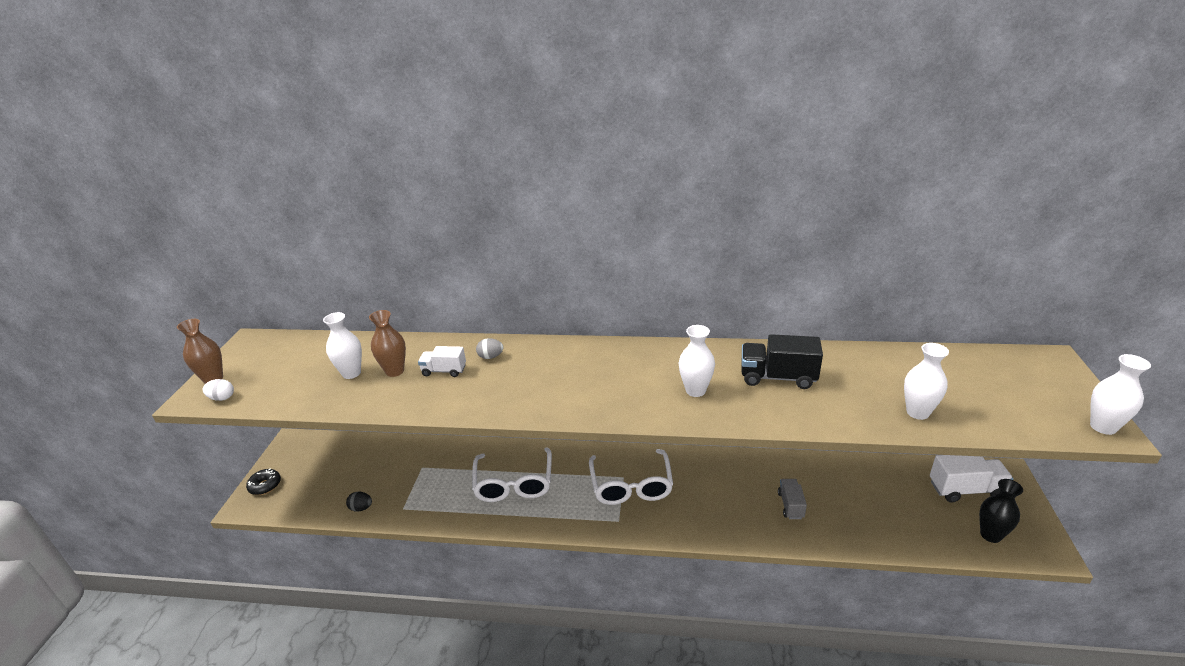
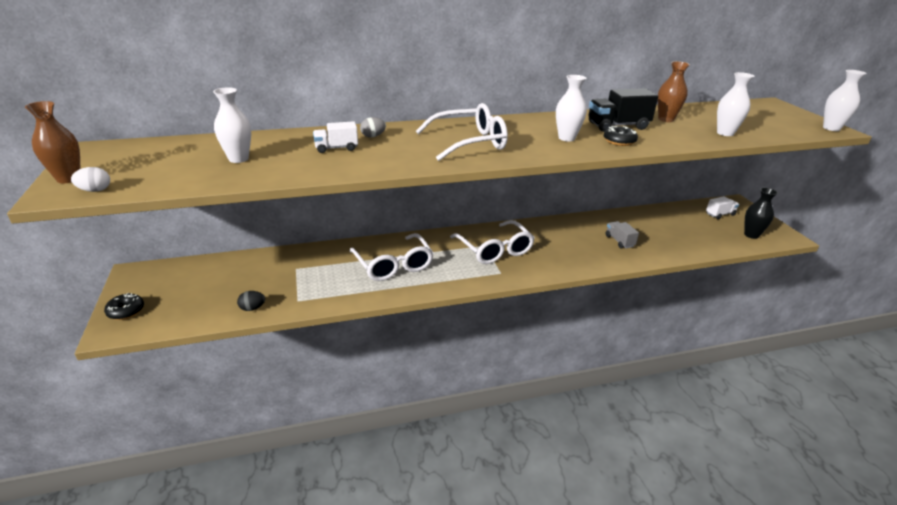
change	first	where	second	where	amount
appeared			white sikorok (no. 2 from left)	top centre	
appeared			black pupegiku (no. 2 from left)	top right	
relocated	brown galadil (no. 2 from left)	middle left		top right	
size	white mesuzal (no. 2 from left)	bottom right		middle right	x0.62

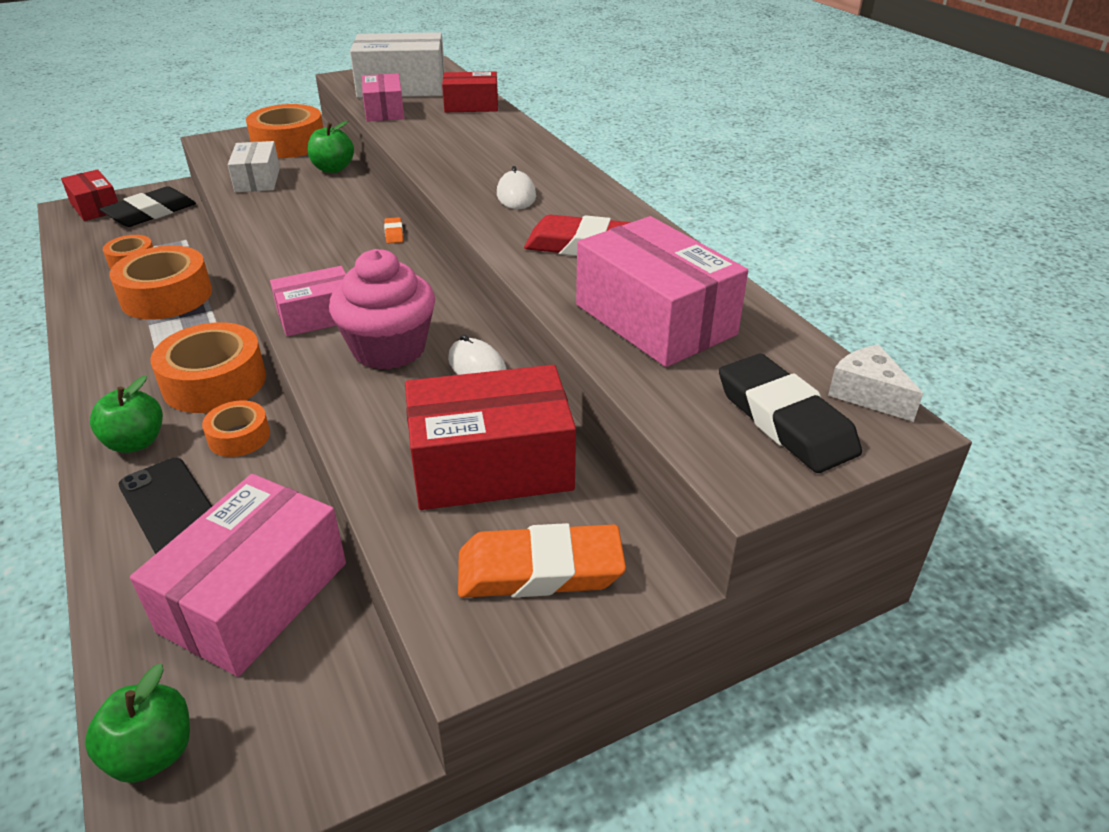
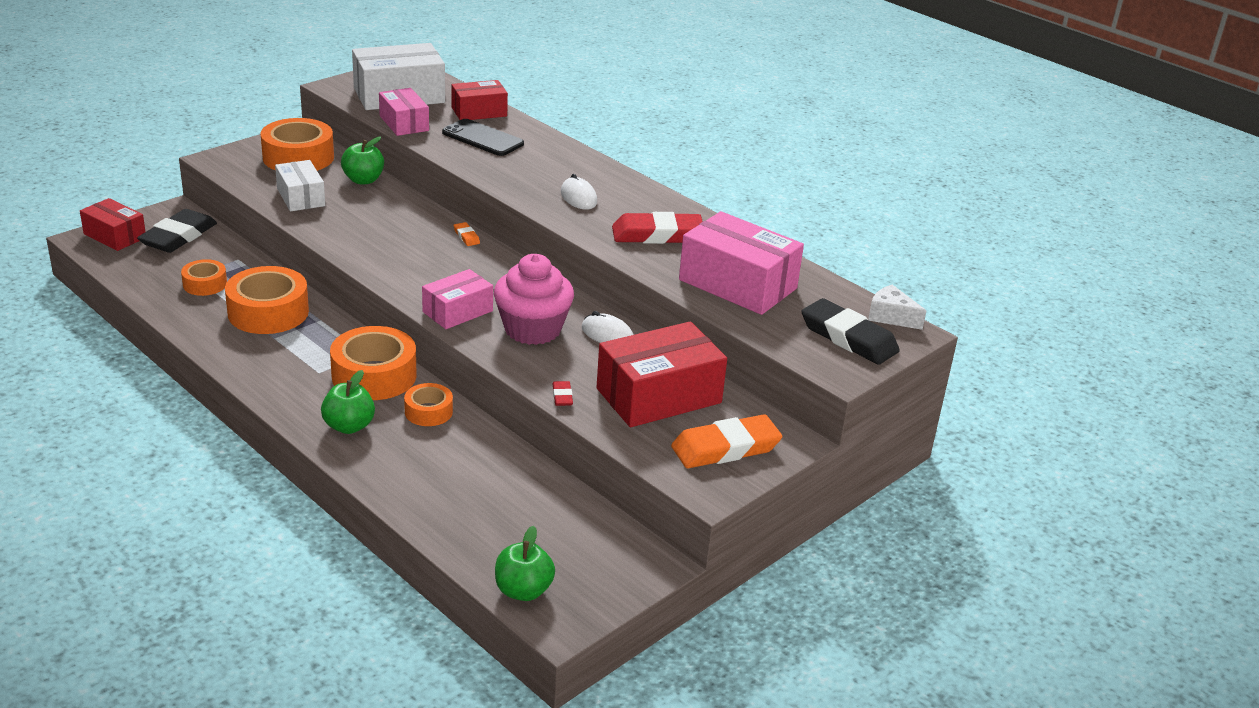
change	first	where	second	where	amount
relocated	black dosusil	middle left		top centre	
appeared			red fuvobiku (no. 1 from left)	centre	
missing	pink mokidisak (no. 1 from left)	bottom left			

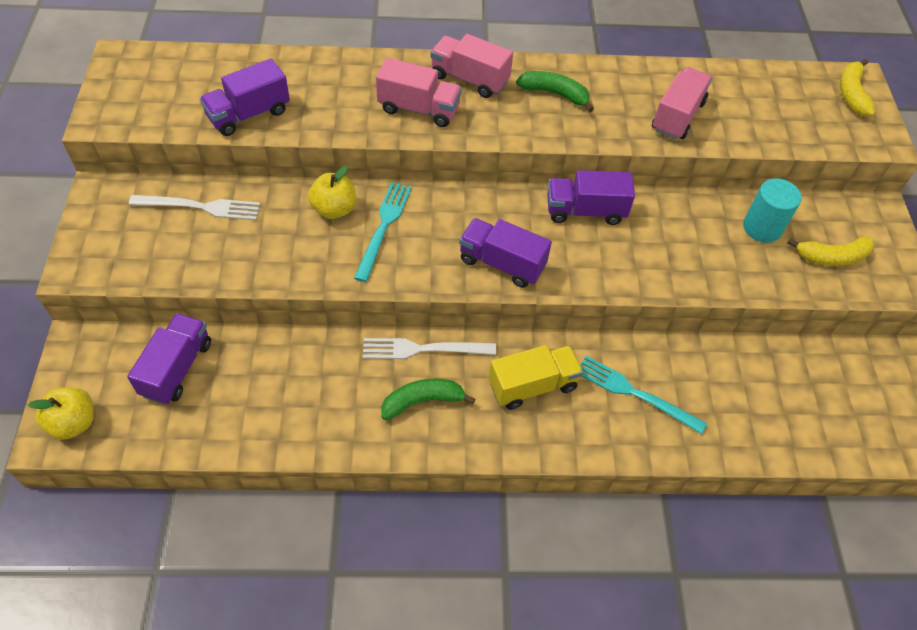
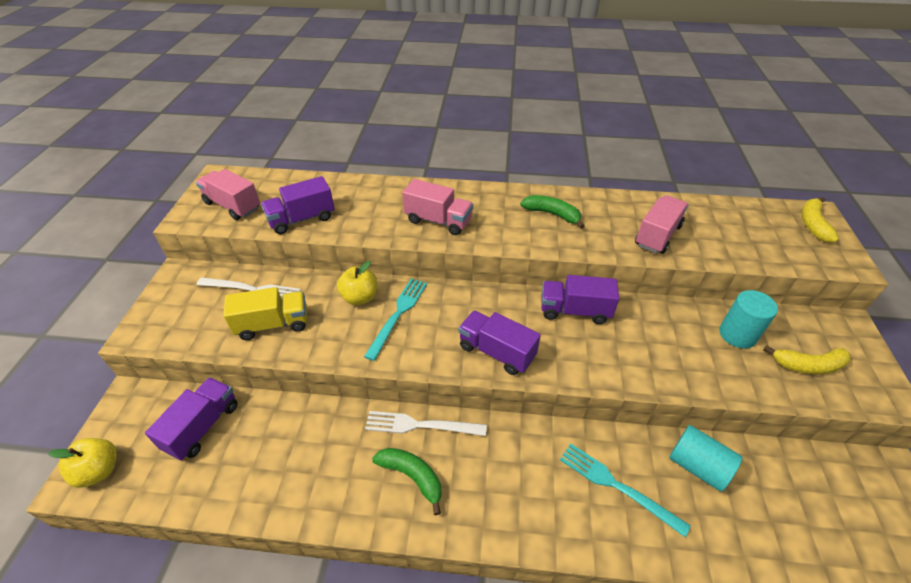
change	first	where	second	where	amount
relocated	pink mesuzal (no. 2 from left in the first image)	top centre	pink mesuzal (no. 1 from left)	top left	
relocated	yellow mesuzal	centre		middle left	
spun	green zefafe (no. 1 from left)	centre		bottom centre	45 degrees clockwise
appeared			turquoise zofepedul (no. 1 from left)	bottom right	

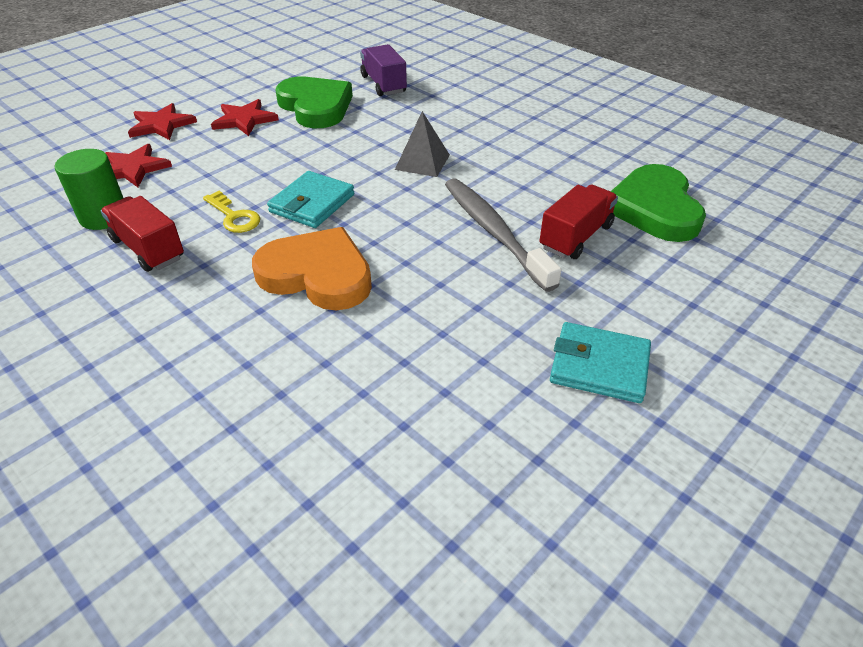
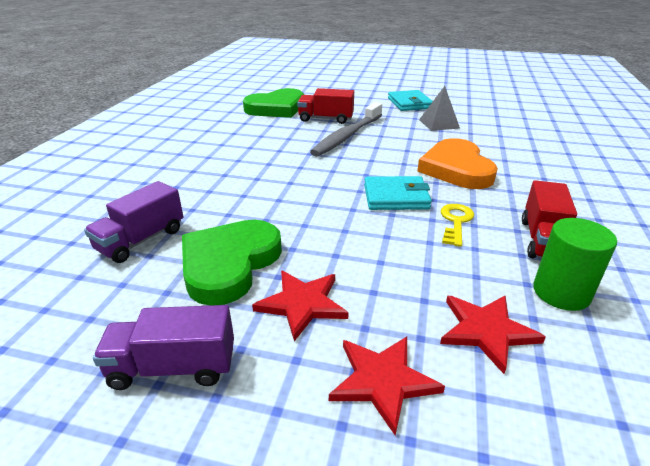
change	first	where	second	where	amount
appeared			purple mesuzal (no. 2 from left)	bottom left	
relocated	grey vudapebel	top centre		top right	

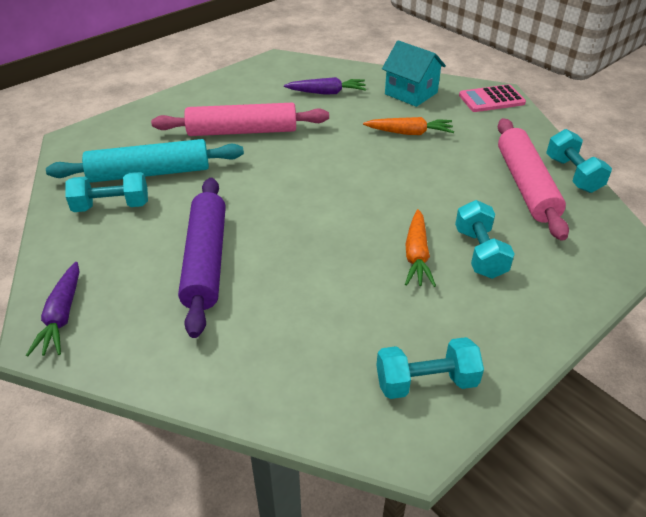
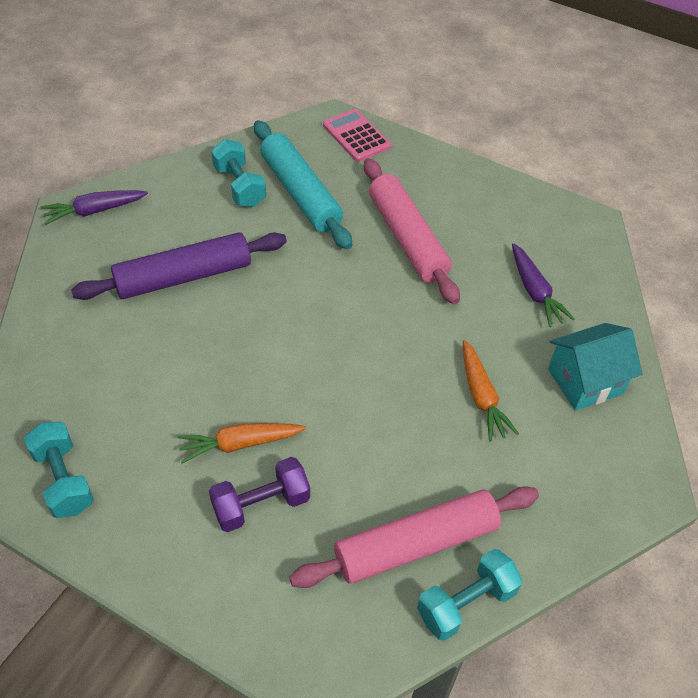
change	first	where	second	where	amount
colour	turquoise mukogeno (no. 3 from left)	middle right	purple mukogeno	bottom centre	
relocated	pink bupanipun	top right		top centre	
spun	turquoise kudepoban	top centre		middle right	45 degrees clockwise

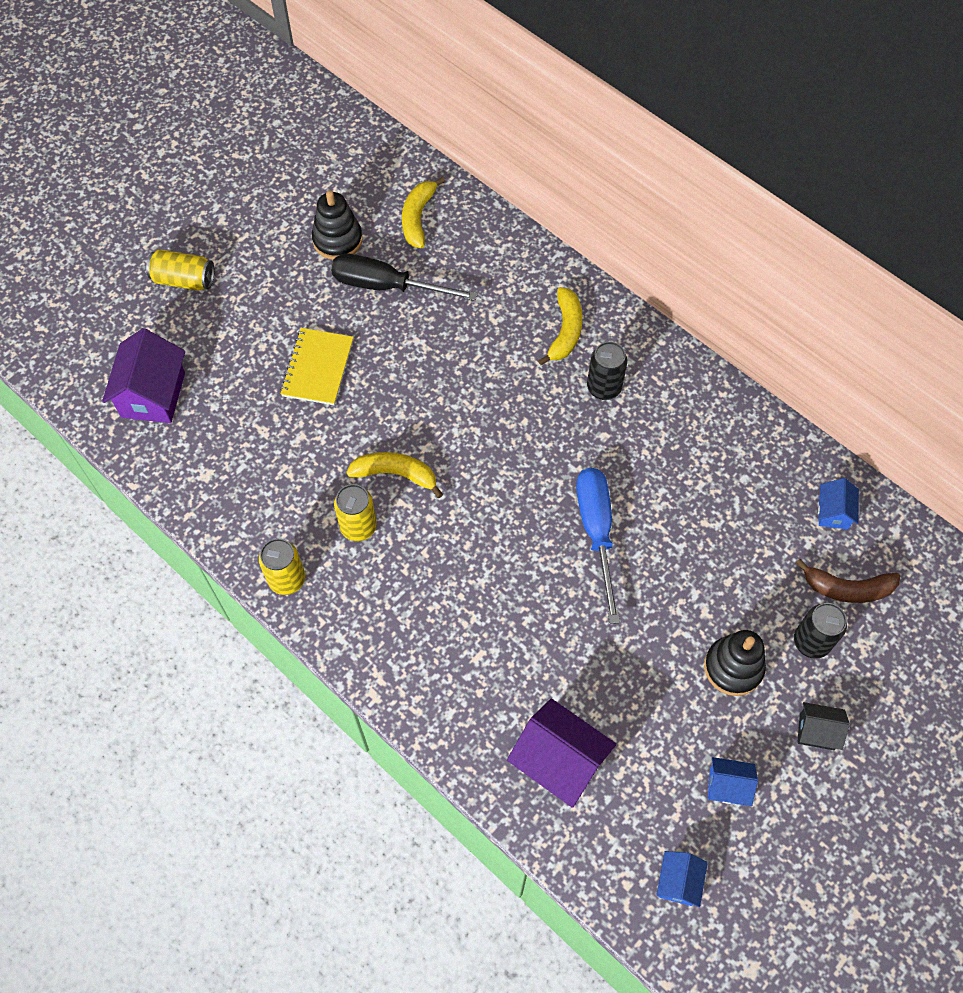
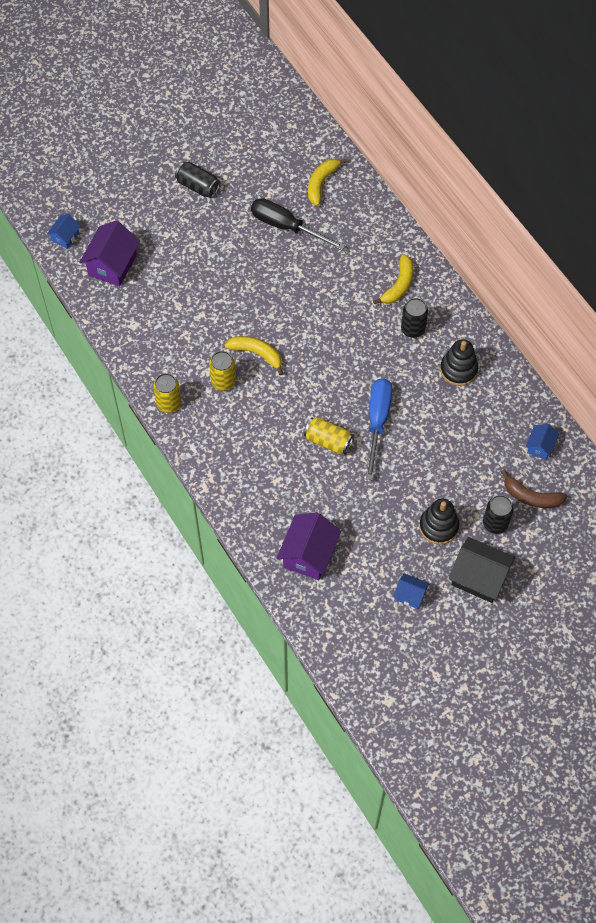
change	first	where	second	where	amount
relocated	blue kudepoban (no. 1 from left)	bottom right		top left	
appeared			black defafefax (no. 1 from left)	top left	
spun	purple kudepoban (no. 2 from left)	bottom centre		centre	60 degrees clockwise
relocated	yellow defafefax (no. 1 from left in the first image)	top left	yellow defafefax (no. 3 from left)	centre	
relocated	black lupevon (no. 1 from left in the first image)	top centre	black lupevon (no. 2 from left)	middle right	
size	black kudepoban	bottom right		middle right	x1.84
missing	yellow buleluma	middle left			

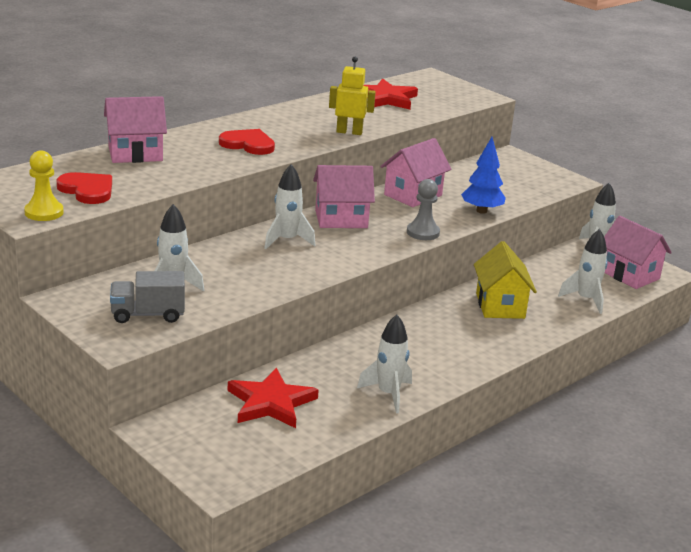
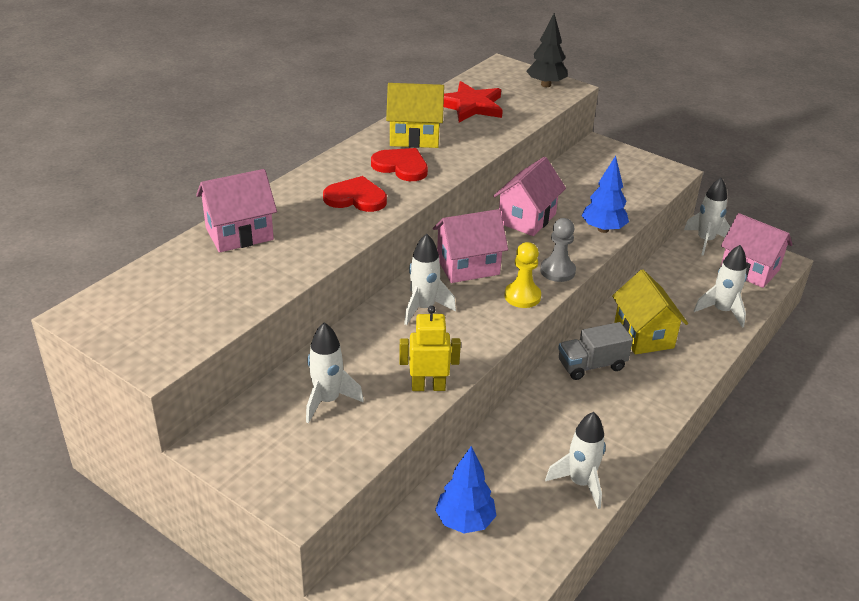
change	first	where	second	where	amount
relocated	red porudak (no. 1 from left in the first image)	middle left	red porudak (no. 2 from left)	top centre	
appeared			yellow kudepoban (no. 1 from left)	top centre	
relocated	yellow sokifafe	top centre		centre	
exchanged	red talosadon (no. 1 from left)	bottom centre	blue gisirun (no. 1 from left)	bottom centre	
relocated	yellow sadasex	middle left		centre	
appeared			black gisirun	top centre	
relocated	grey mesuzal	middle left		middle right	

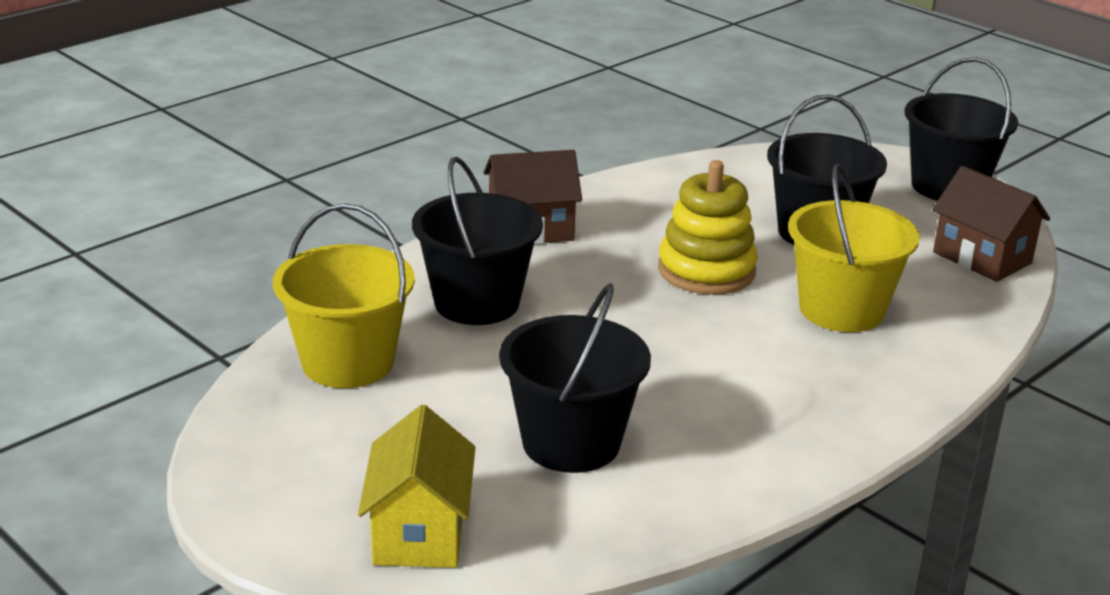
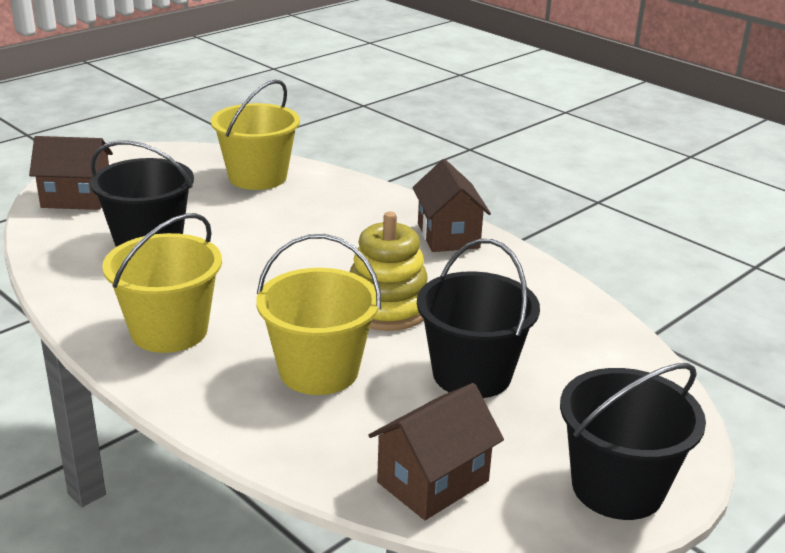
change	first	where	second	where	amount
colour	yellow kudepoban	bottom centre	brown kudepoban (no. 1 from left)	top left	
appeared			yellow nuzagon (no. 1 from left)	middle left	
missing	black nuzagon (no. 1 from left)	centre			

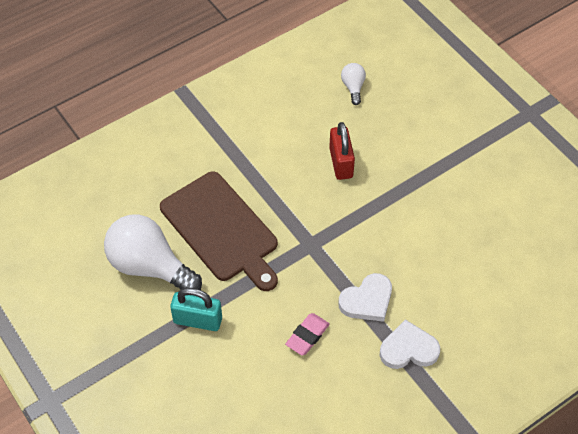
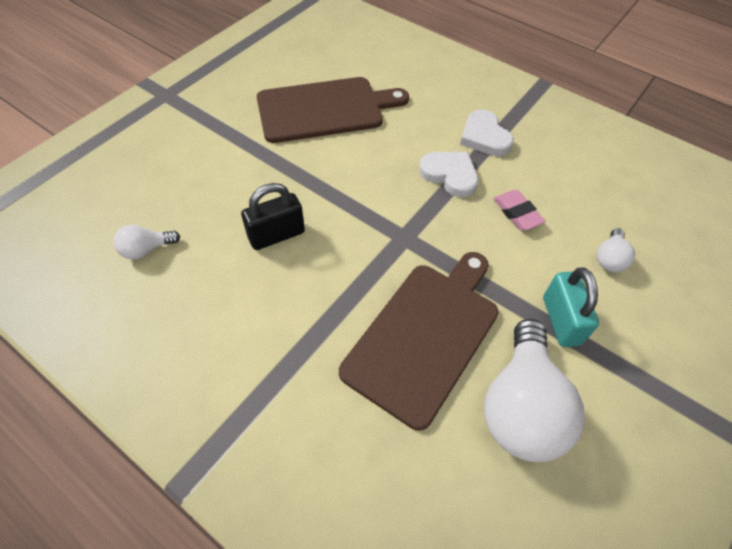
change	first	where	second	where	amount
colour	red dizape	centre	black dizape	centre	
appeared			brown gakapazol (no. 1 from left)	top centre	
spun	pink fuvobiku	bottom centre		middle right	45 degrees clockwise
appeared			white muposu (no. 3 from left)	middle right	

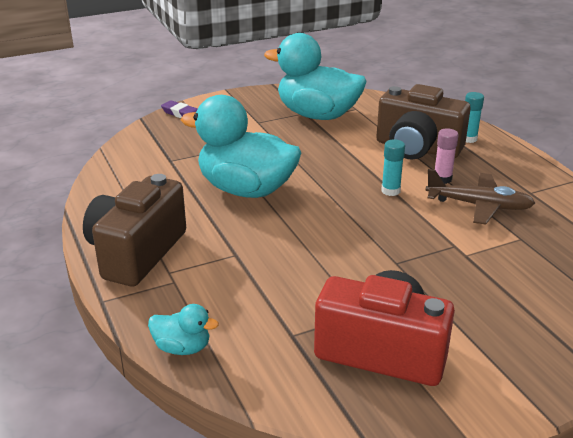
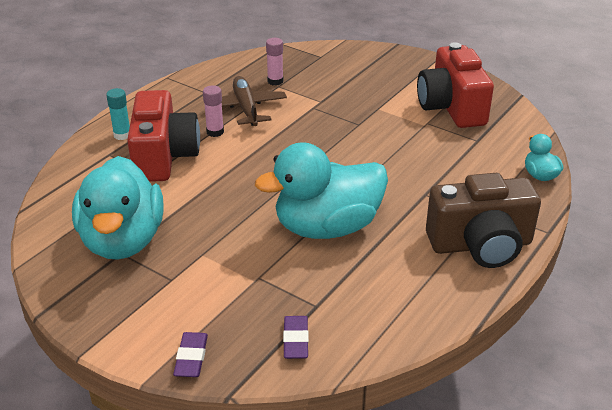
change	first	where	second	where	amount
colour	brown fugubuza (no. 2 from left)	top right	red fugubuza (no. 1 from left)	top left	
spun	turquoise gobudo (no. 2 from left)	centre		centre	75 degrees clockwise
appeared			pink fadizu (no. 2 from left)	top centre	
appeared			purple fuvobiku (no. 2 from left)	bottom centre	
missing	turquoise fadizu (no. 1 from left)	middle right			

